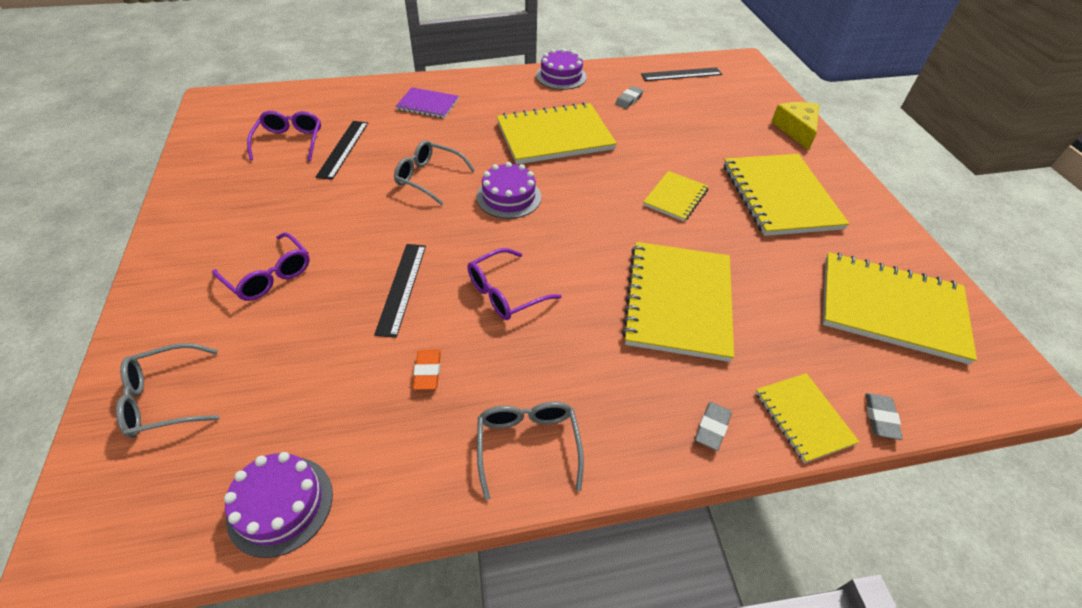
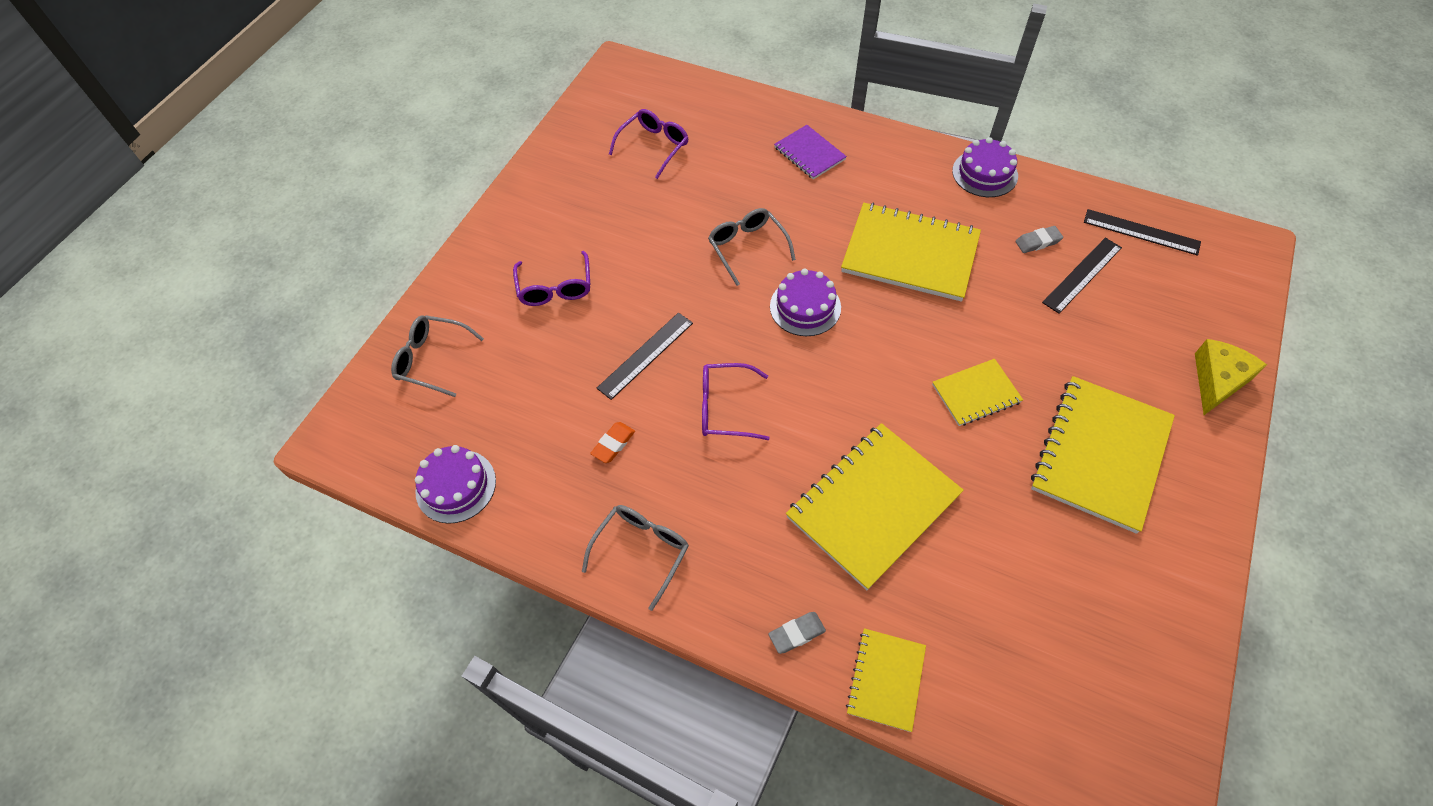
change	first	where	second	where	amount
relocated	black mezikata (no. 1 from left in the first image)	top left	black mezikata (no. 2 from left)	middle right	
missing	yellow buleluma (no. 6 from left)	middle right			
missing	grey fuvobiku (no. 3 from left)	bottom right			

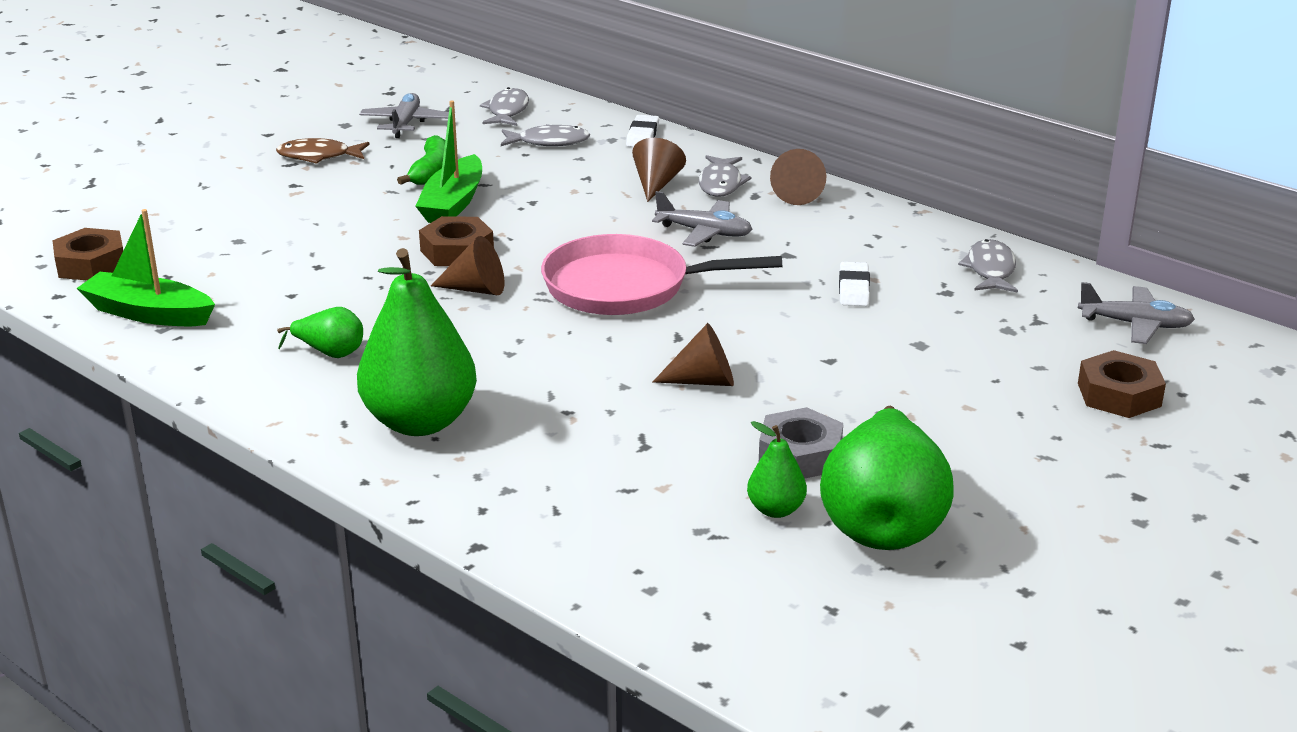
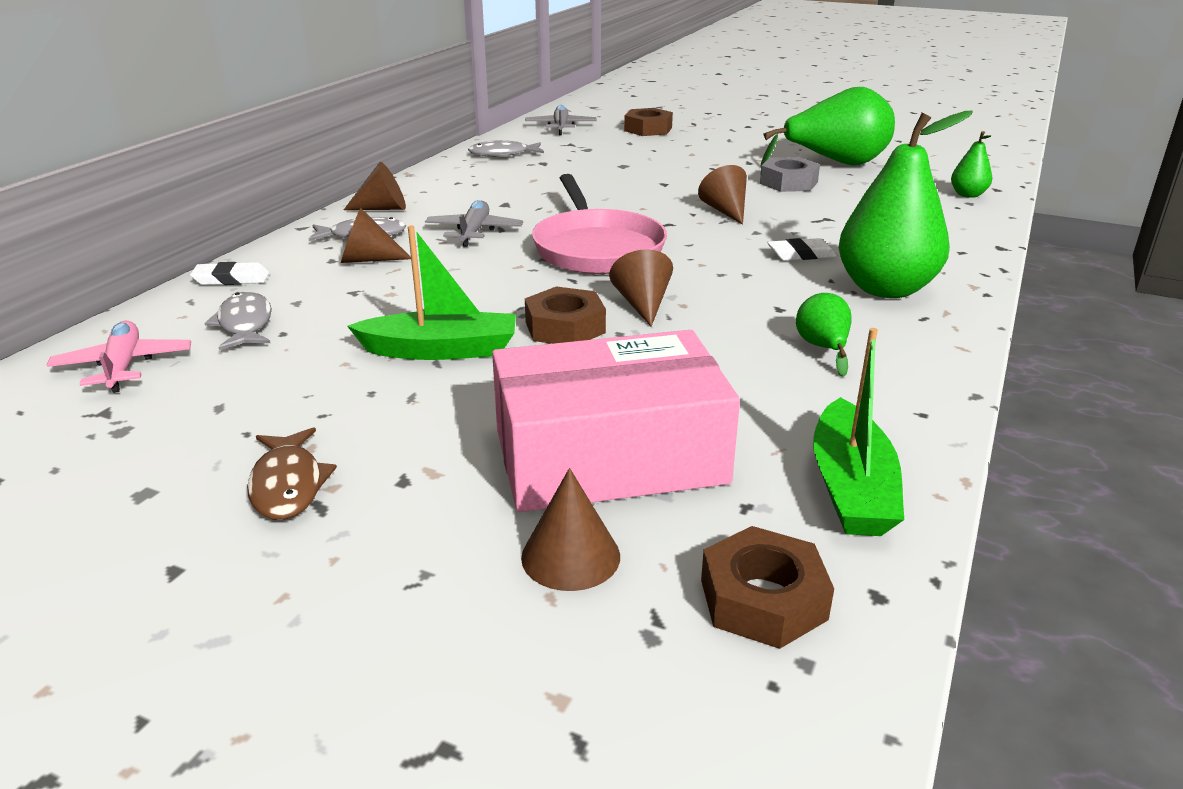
change	first	where	second	where	amount
exchanged	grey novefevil (no. 1 from left)	top centre	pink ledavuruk	middle left	
appeared			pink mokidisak	centre	
appeared			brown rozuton (no. 3 from left)	bottom centre	
relocated	white fuvobiku (no. 2 from left)	centre		top right	
relocated	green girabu (no. 3 from left in the first image)	centre	green girabu (no. 4 from left)	top right	
missing	grey ledavuruk (no. 1 from left)	top left			
missing	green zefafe	top left			

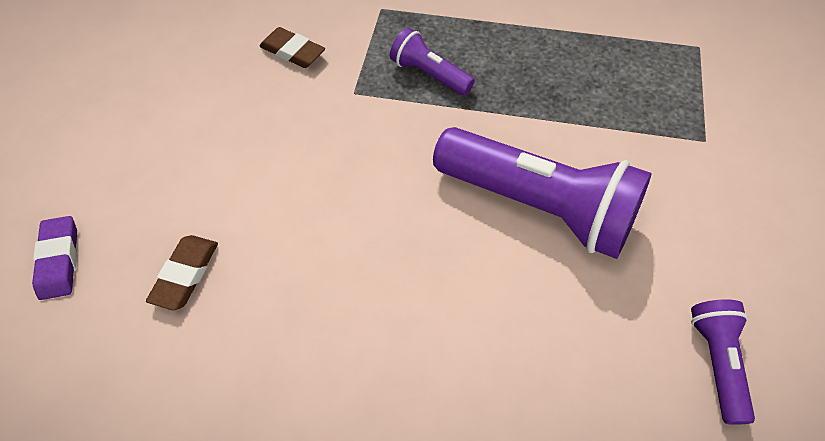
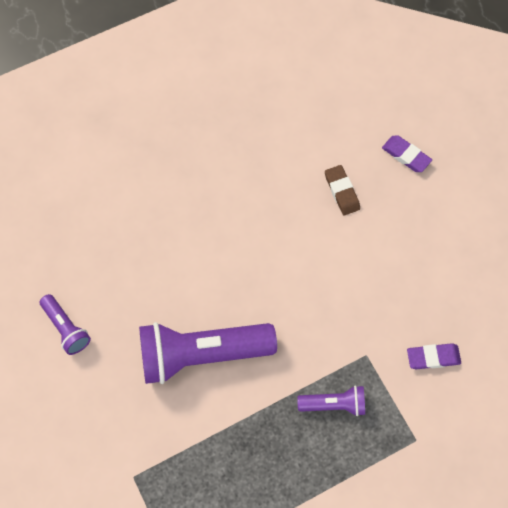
change	first	where	second	where	amount
colour	brown fuvobiku (no. 2 from left)	top centre	purple fuvobiku (no. 2 from left)	bottom right	

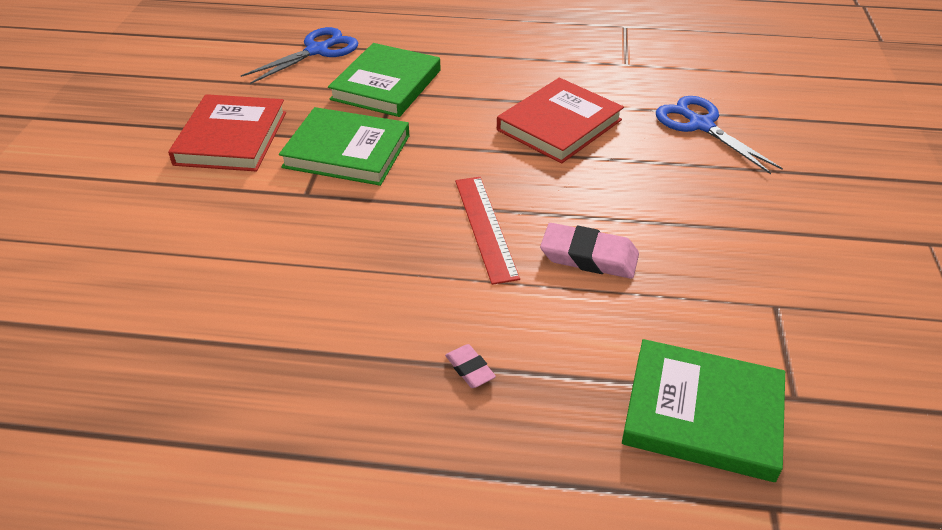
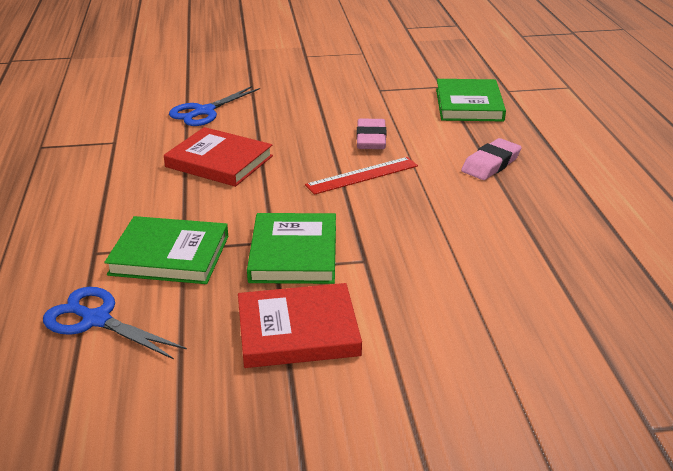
change	first	where	second	where	amount
size	pink fuvobiku (no. 1 from left in the first image)	bottom centre	pink fuvobiku (no. 2 from left)	middle right	x1.89

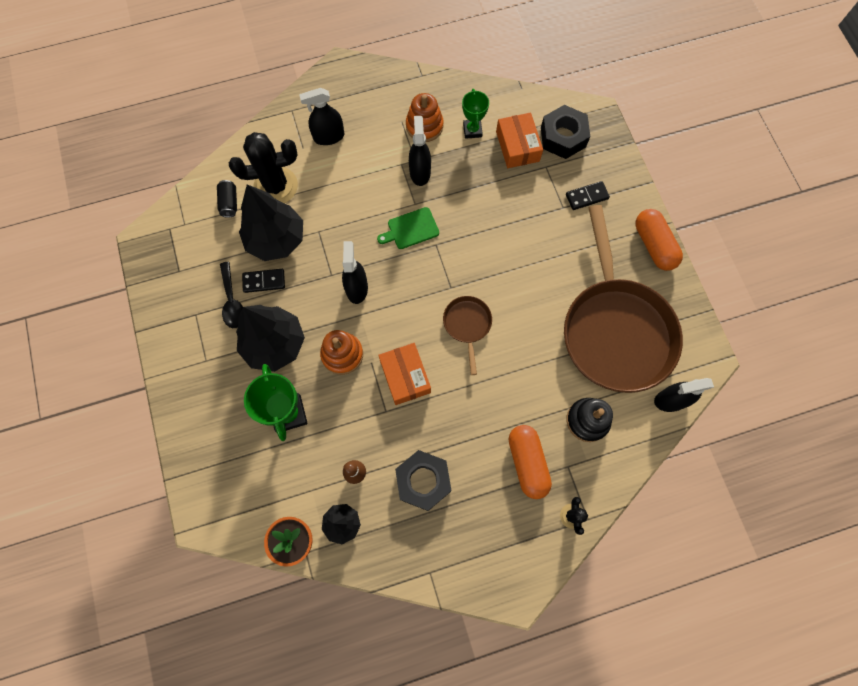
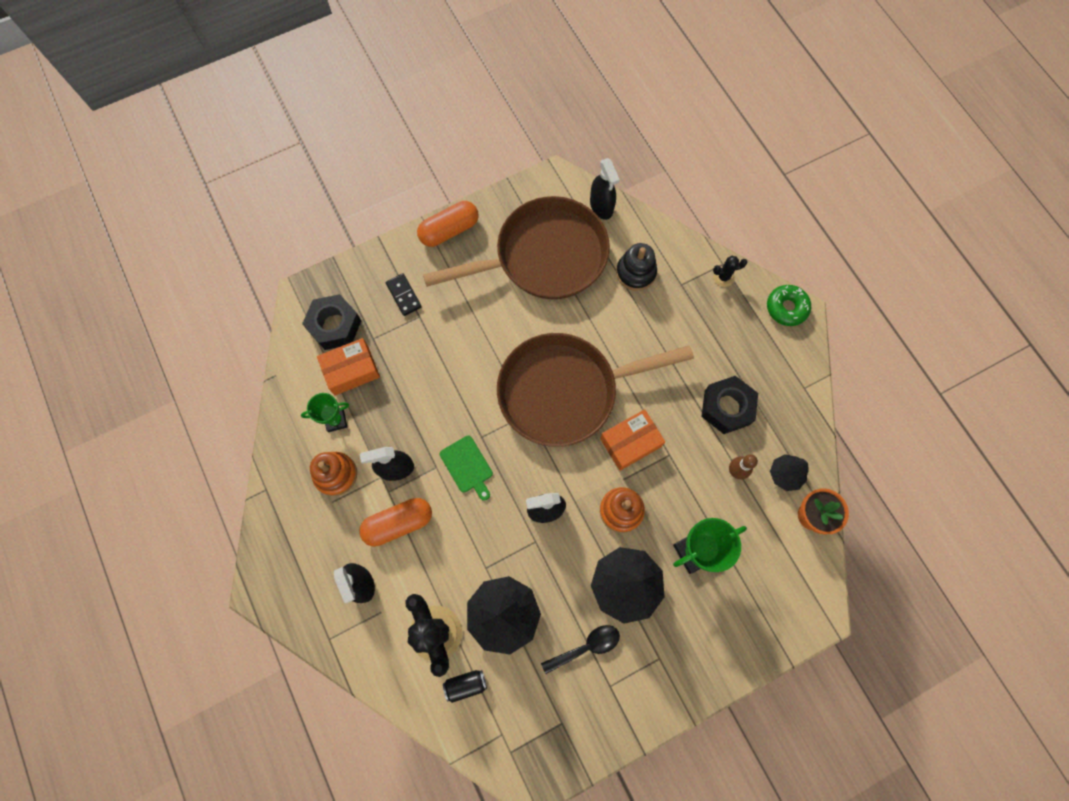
change	first	where	second	where	amount
relocated	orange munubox (no. 1 from left)	bottom centre		centre	
size	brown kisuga (no. 1 from left in the first image)	centre	brown kisuga (no. 2 from left)	centre	x2.34
appeared			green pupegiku	middle right	
missing	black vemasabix (no. 1 from left)	middle left			

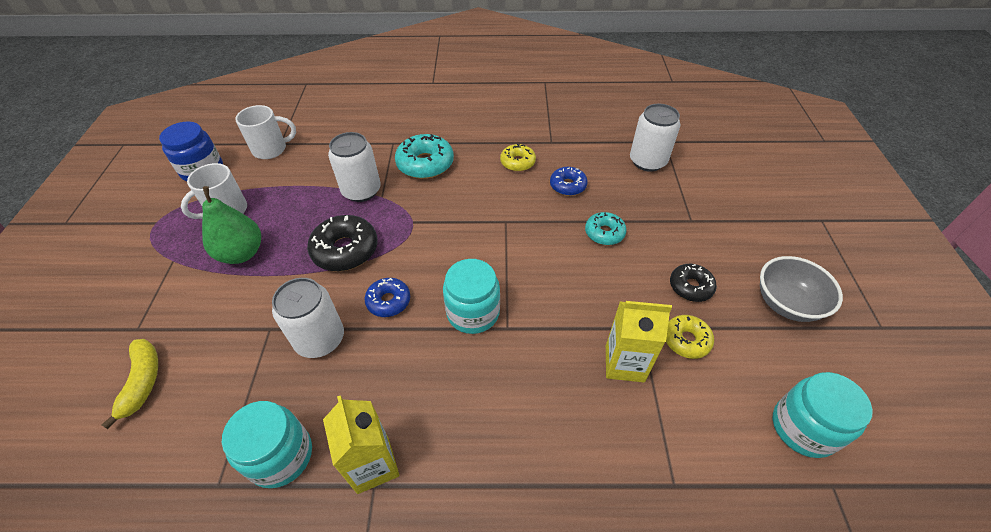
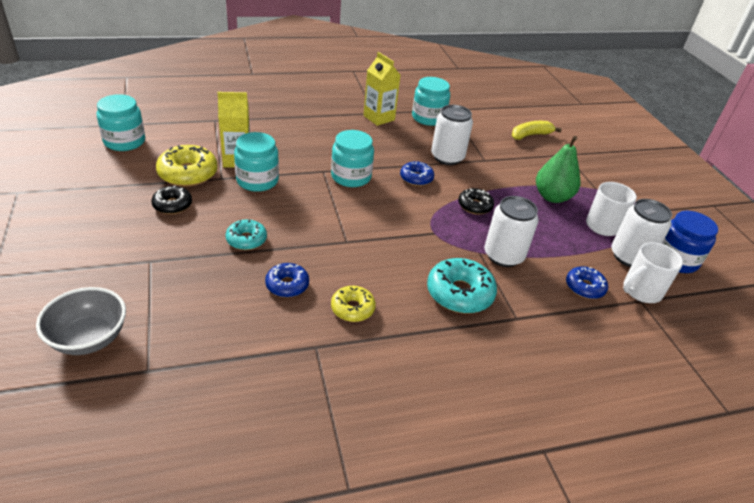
change	first	where	second	where	amount
relocated	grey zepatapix	middle right		middle left	
size	yellow pupegiku (no. 2 from left in the first image)	middle right	yellow pupegiku (no. 1 from left)	top left	x1.63
appeared			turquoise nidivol (no. 2 from left)	top centre	
size	black pupegiku (no. 1 from left in the first image)	centre	black pupegiku (no. 2 from left)	centre	x0.61
spun	yellow zefafe	bottom left		top right	90 degrees clockwise
appeared			blue pupegiku (no. 3 from left)	middle right	
relocated	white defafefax (no. 3 from left)	top centre		middle right	

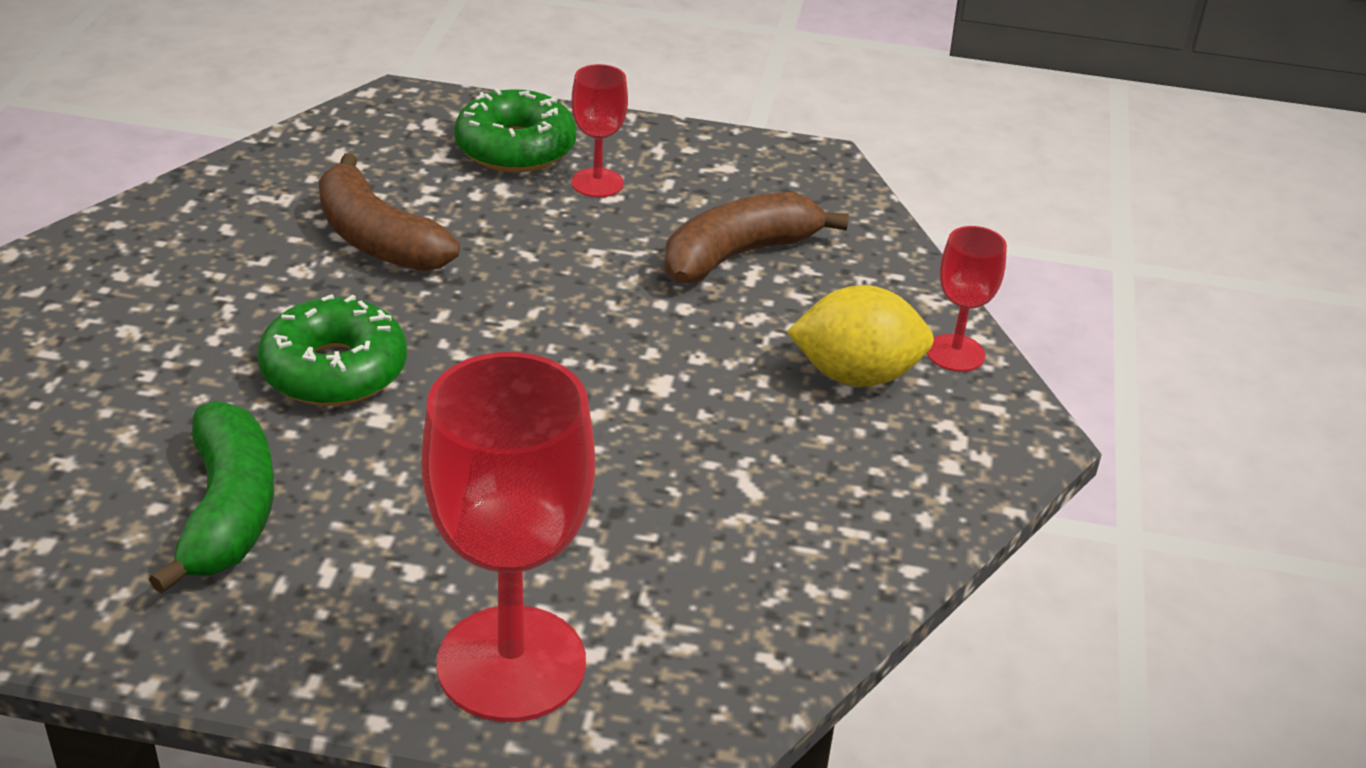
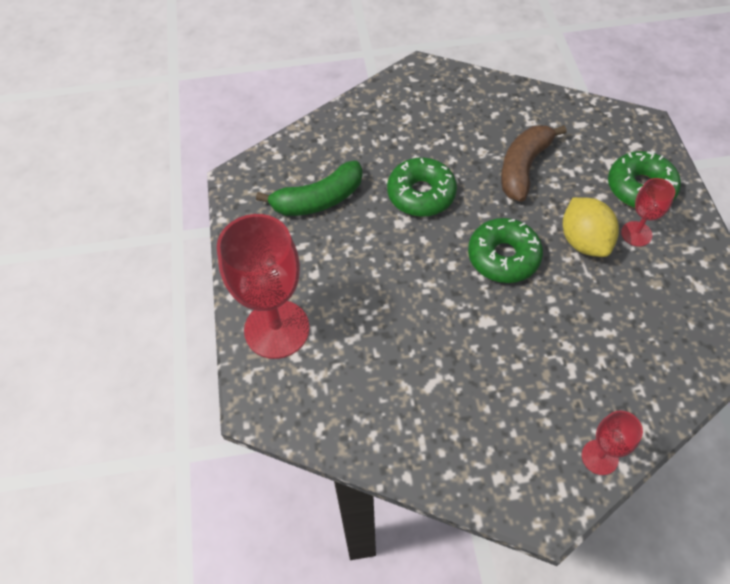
change	first	where	second	where	amount
appeared			green pupegiku (no. 2 from left)	middle right	
relocated	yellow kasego	centre		middle right	
missing	brown zefafe (no. 2 from left)	top centre			

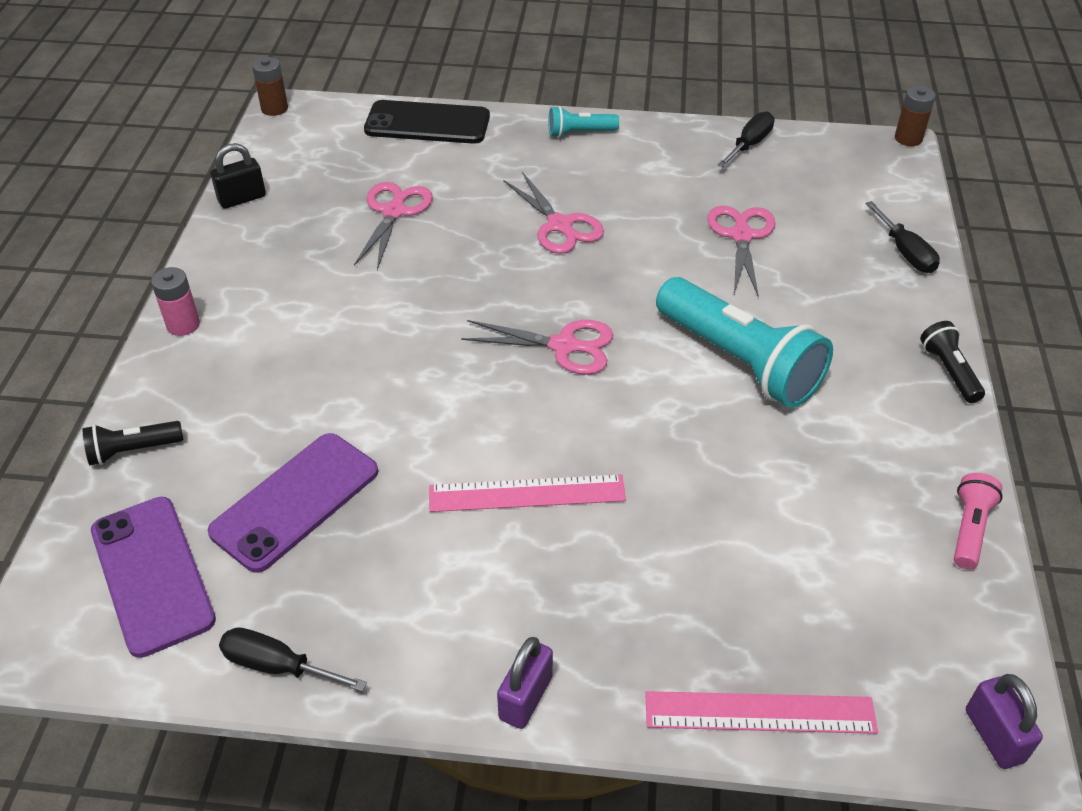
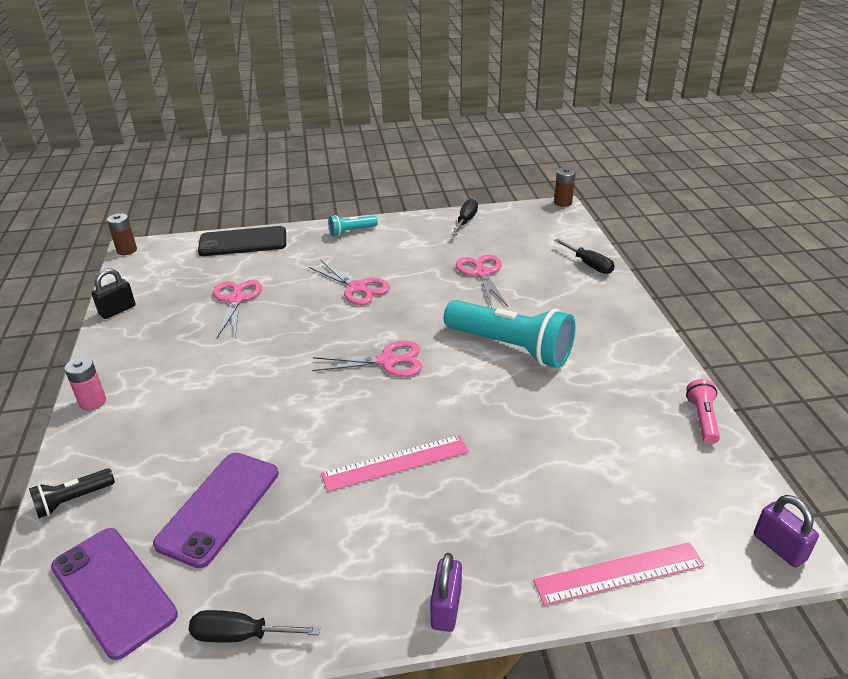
change	first	where	second	where	amount
missing	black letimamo (no. 2 from left)	middle right			

